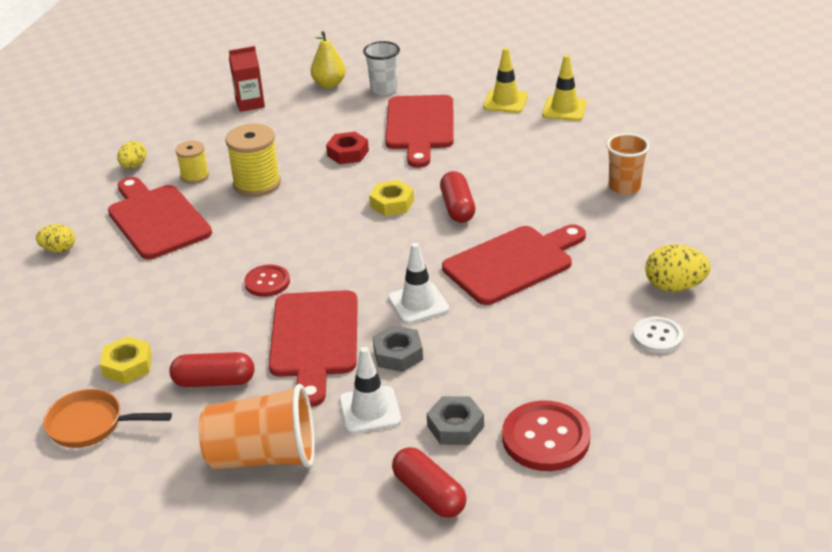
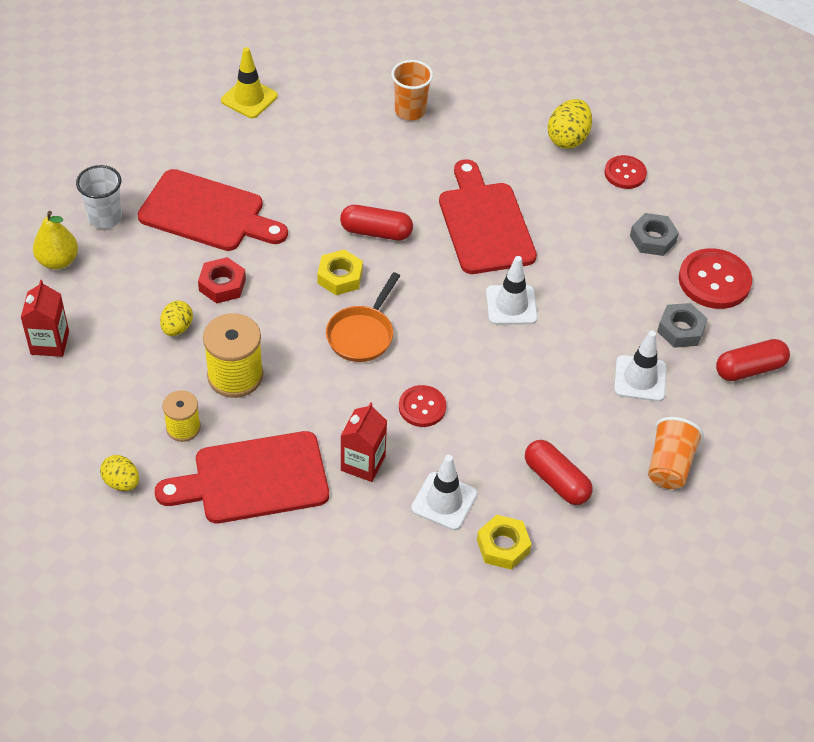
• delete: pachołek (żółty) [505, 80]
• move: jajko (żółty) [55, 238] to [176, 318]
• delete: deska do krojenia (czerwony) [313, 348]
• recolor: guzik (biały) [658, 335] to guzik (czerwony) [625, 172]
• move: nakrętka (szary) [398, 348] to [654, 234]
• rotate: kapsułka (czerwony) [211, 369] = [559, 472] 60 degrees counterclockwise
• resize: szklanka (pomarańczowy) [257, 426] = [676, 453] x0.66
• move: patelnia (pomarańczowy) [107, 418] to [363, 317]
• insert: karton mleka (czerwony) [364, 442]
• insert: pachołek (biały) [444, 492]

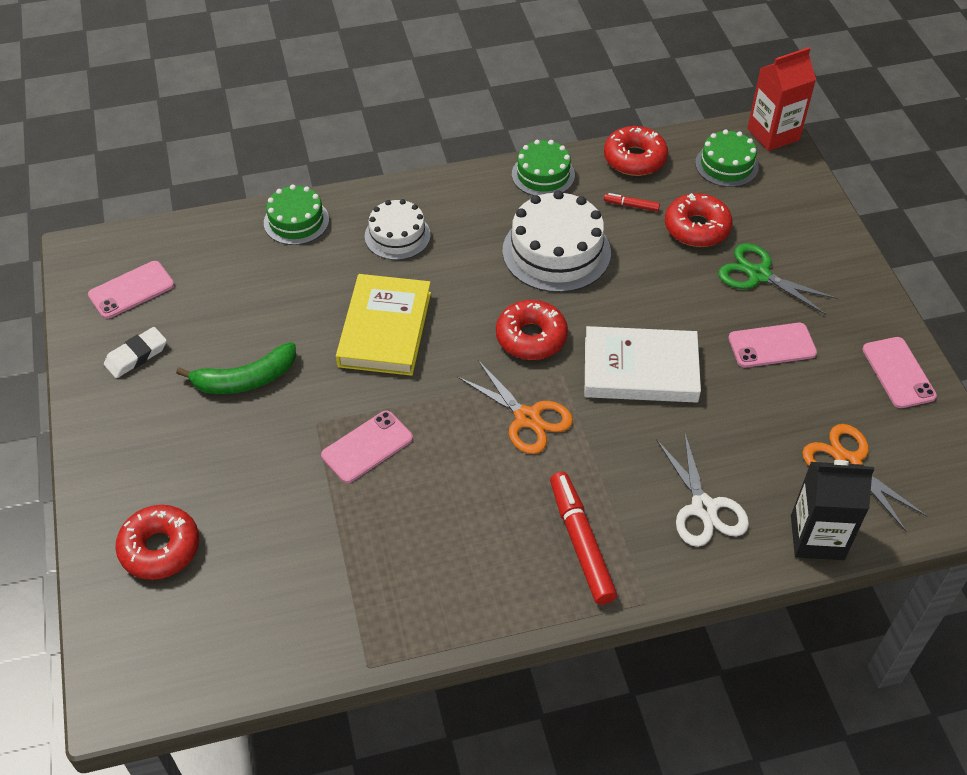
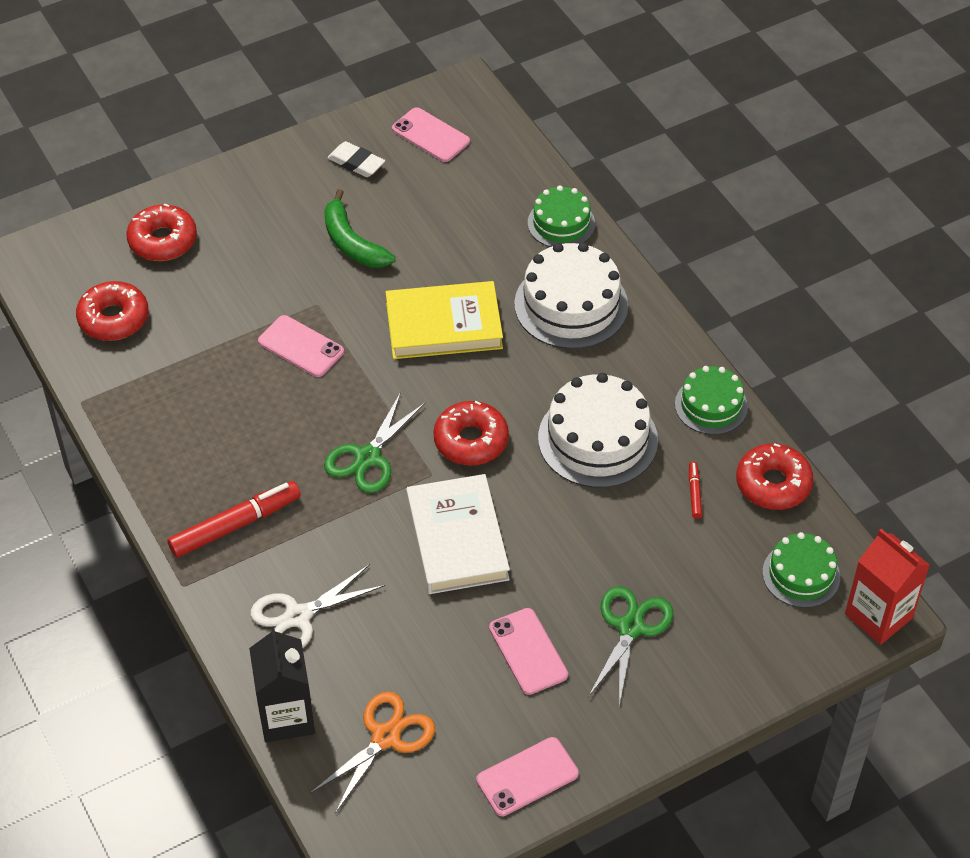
• move: donut (czerwony) [699, 220] to [112, 311]
• resize: tort (biały) [398, 229] = [571, 295] x1.63
• recolor: nożyczki (pomarańczowy) [515, 407] to nożyczki (zielony) [374, 442]

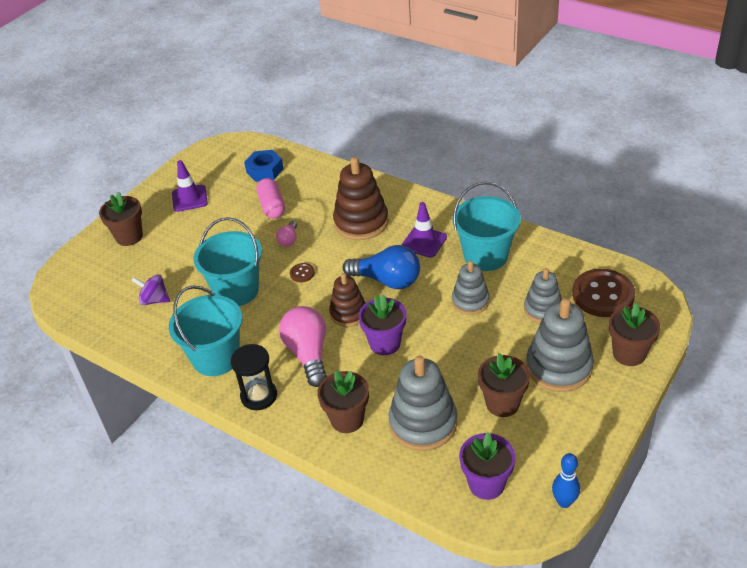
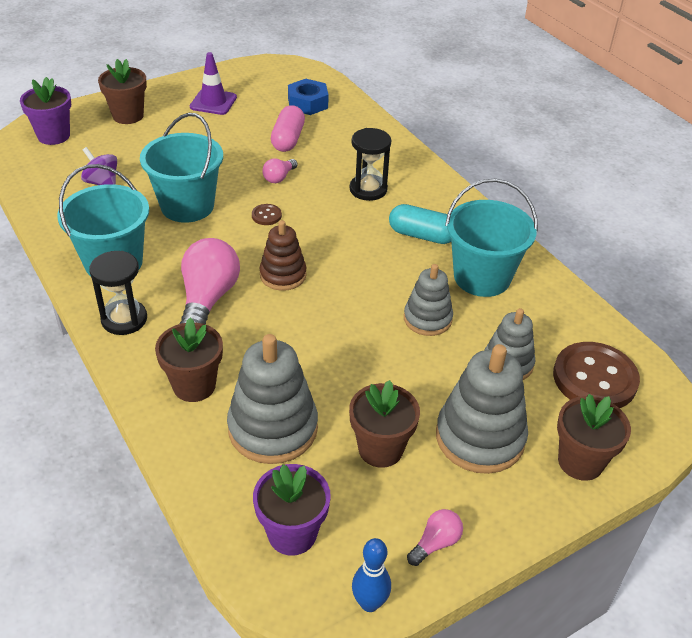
• replace: zabawka nakładanka (brązowy) [361, 198] to klepsydra (czarny) [370, 164]
• replace: pachołek (fioletowy) [424, 230] to kapsułka (turkusowy) [420, 224]
• delete: żarówka (niebieski) [381, 267]
• move: doniczka (fioletowy) [382, 324] to [45, 111]
• insert: żarówka (różowy) [435, 537]

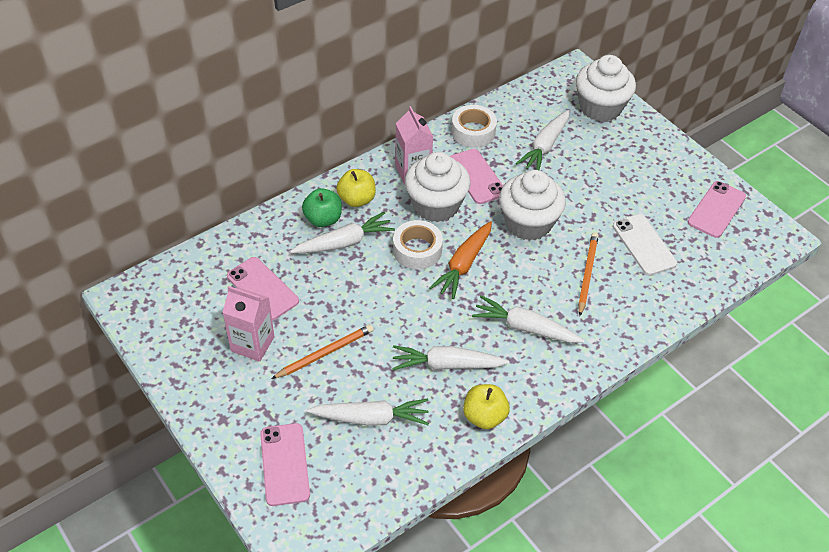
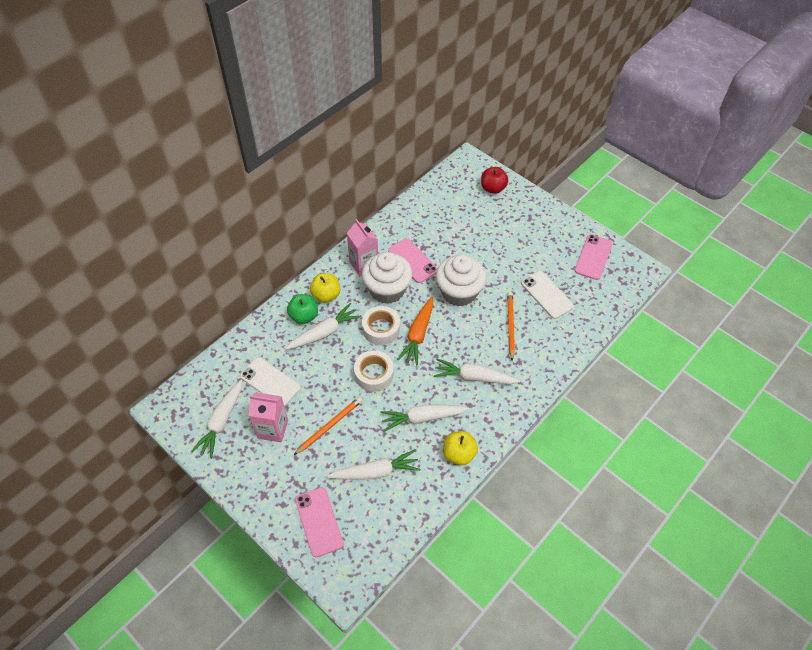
• replace: muffinka (biały) [606, 88] to jabłko (czerwony) [494, 180]
• move: taśma klejąca (biały) [474, 126] to [374, 371]
• move: marchewka (biały) [543, 140] to [216, 419]
• recolor: telefon (różowy) [263, 288] to telefon (biały) [270, 381]

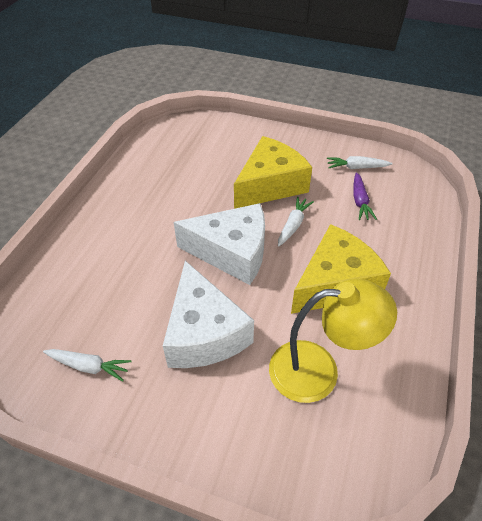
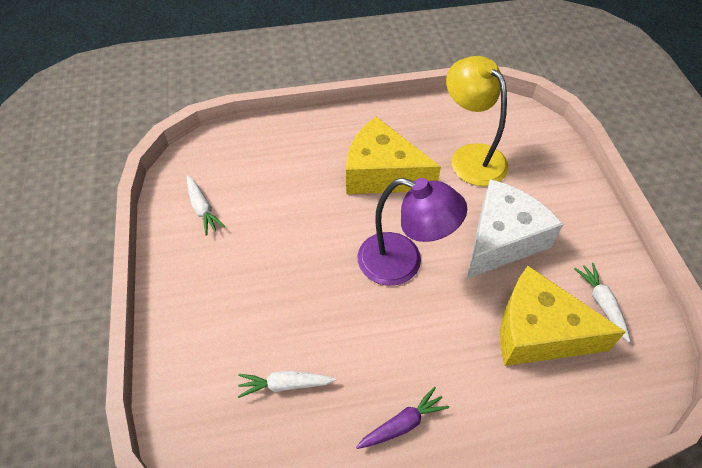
• move: ser (żółty) [273, 172] to [563, 316]
• move: marchewka (fioletowy) [365, 196] to [402, 418]
• move: marchewka (biały) [296, 221] to [287, 384]
• replace: ser (biały) [219, 244] to lampka (fioletowy) [412, 232]

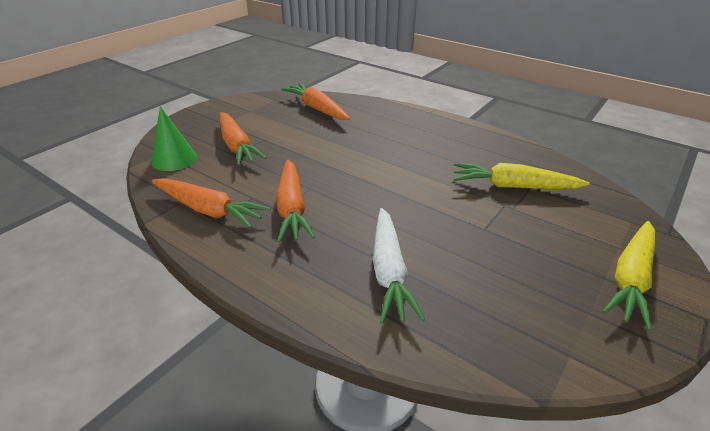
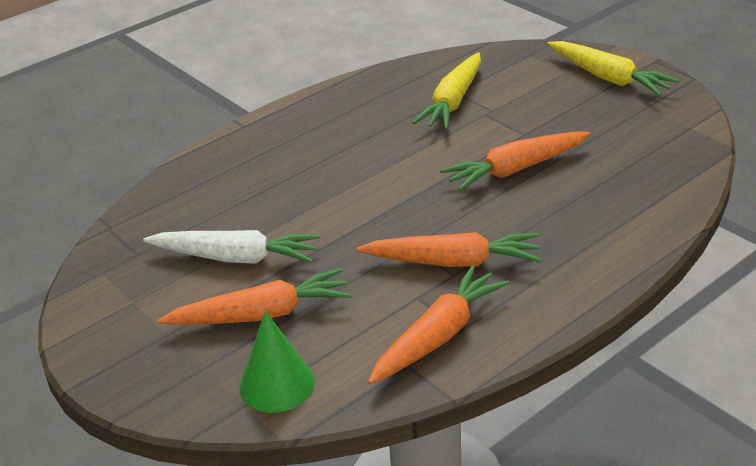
• move: marchewka (pomarańczowy) [315, 101] to [515, 161]
• move: marchewka (biały) [399, 266] to [231, 247]

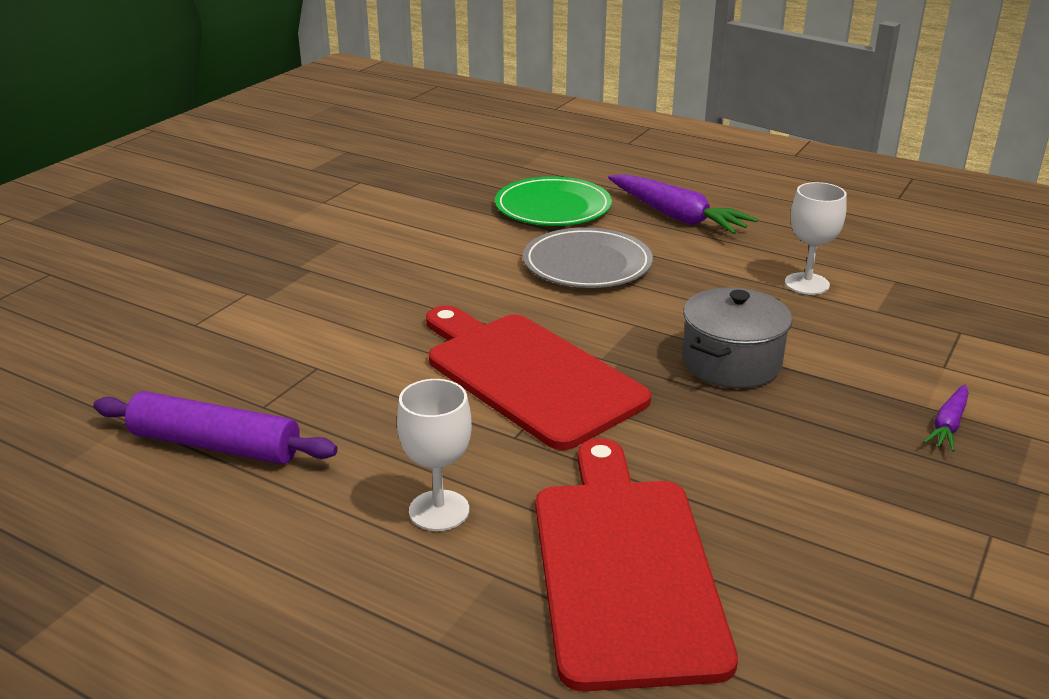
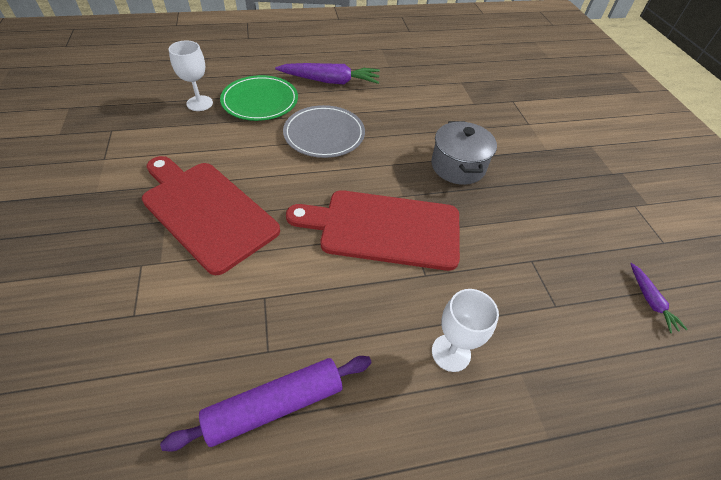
• move: kielich (biały) [816, 238] to [190, 76]
• move: marchewka (fioletowy) [946, 418] to [659, 298]
• move: deska do krojenia (czerwony) [637, 564] to [211, 215]

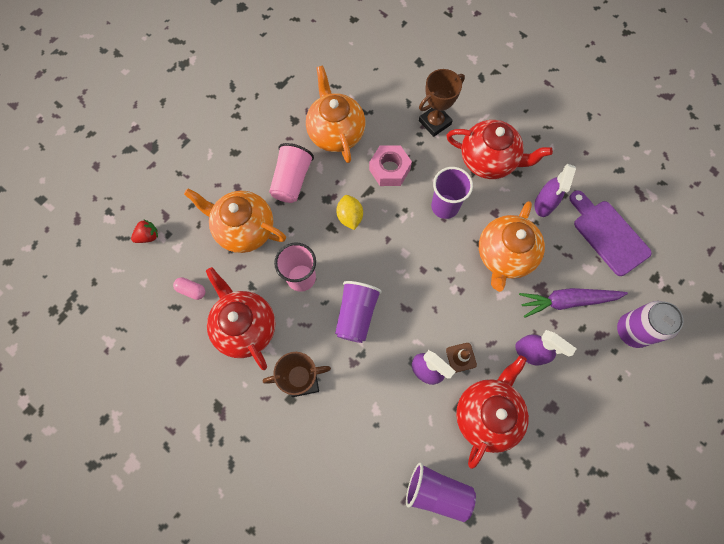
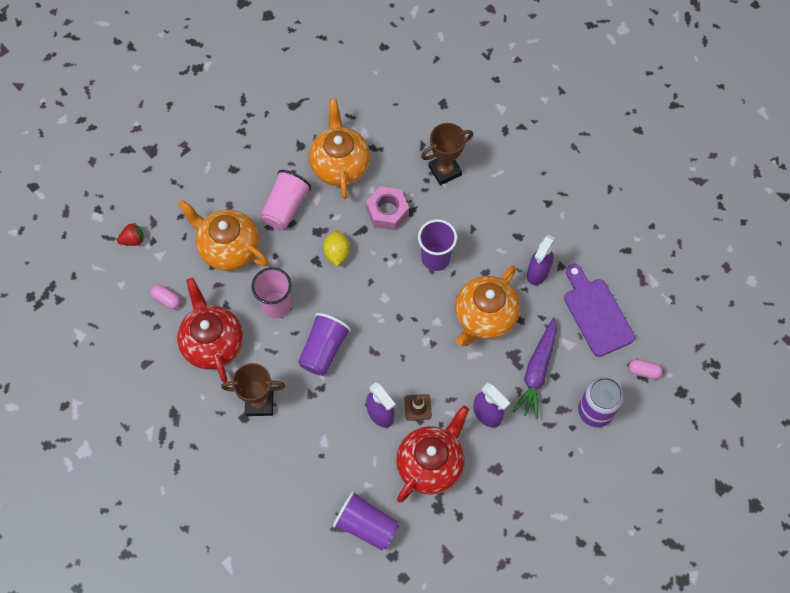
• delete: imbryk (czerwony) [499, 149]
• rotate: marchewka (fioletowy) [573, 303] = [535, 368] 75 degrees counterclockwise
• insert: kapsułka (różowy) [646, 369]

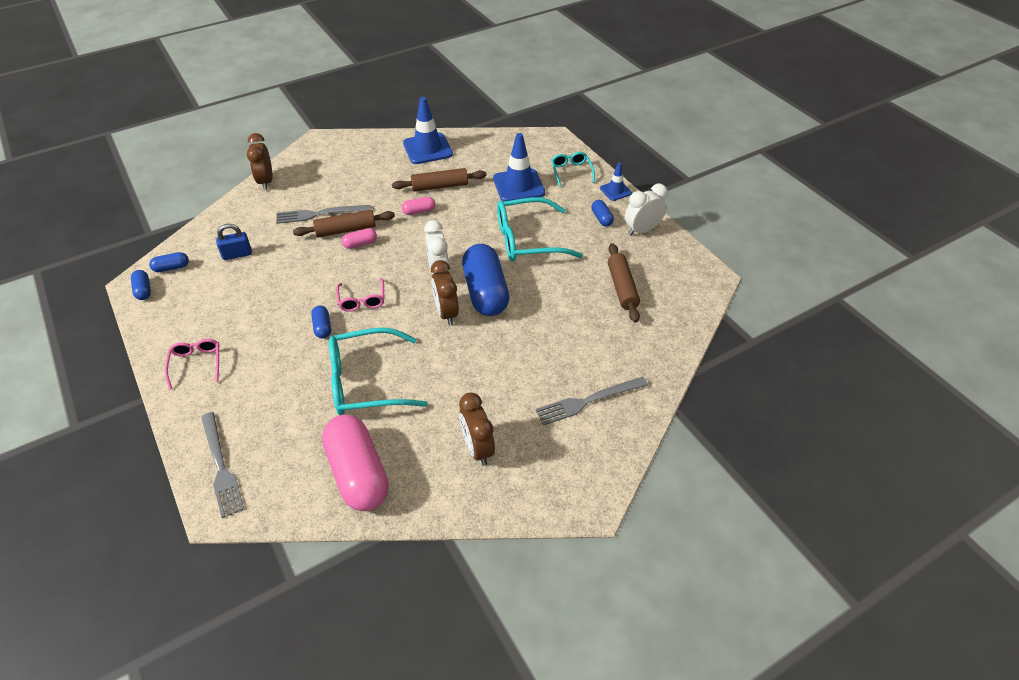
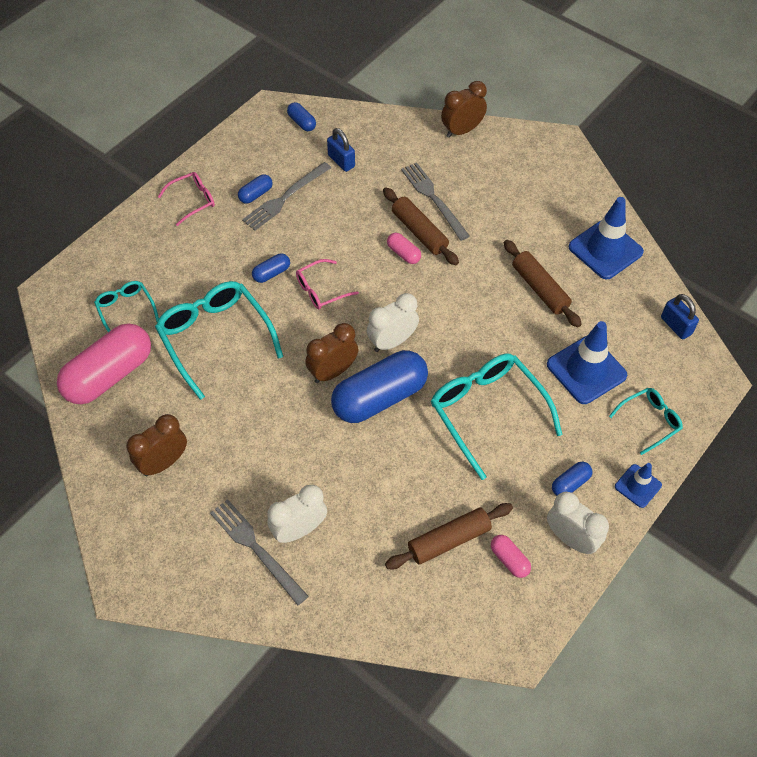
• move: kapsułka (różowy) [418, 206] to [511, 556]
• move: kapsułka (niebieski) [141, 285] to [255, 189]
• move: widelec (szary) [222, 465] to [286, 196]
• insert: okulary (turkusowy) [126, 306]
• insert: kłódka (niebieski) [680, 316]
• insert: budzik (biały) [297, 514]

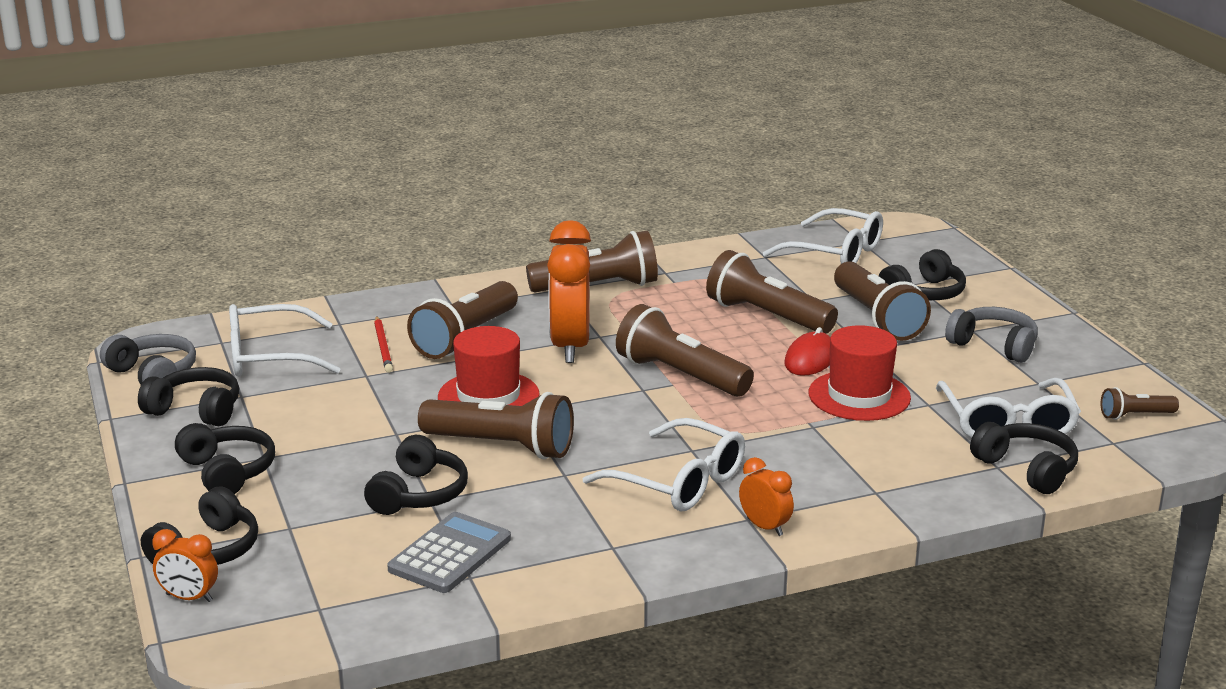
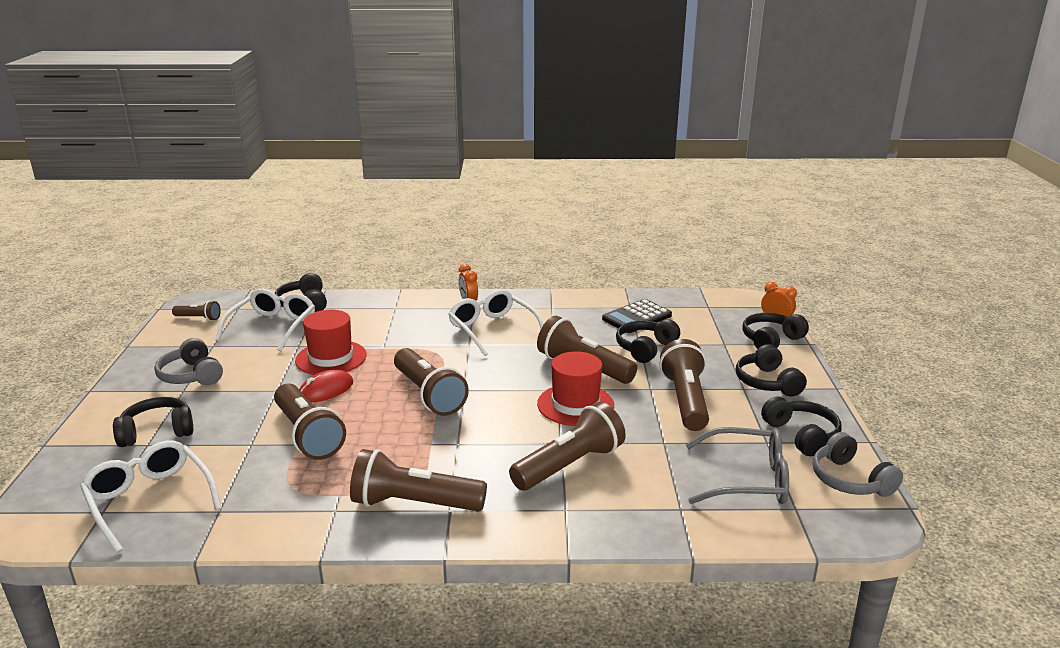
• delete: budzik (pomarańczowy) [569, 291]
• move: latarka (brązowy) [882, 301] to [684, 385]
• recolor: okulary (biały) [284, 340] to okulary (szary) [737, 465]
• delete: ołówek (czerwony) [383, 344]
• rotate: słuchawki (czarny) [188, 396] = [801, 426] 150 degrees counterclockwise
• recolor: kalkulator (szary) [449, 552] to kalkulator (czarny) [637, 316]

